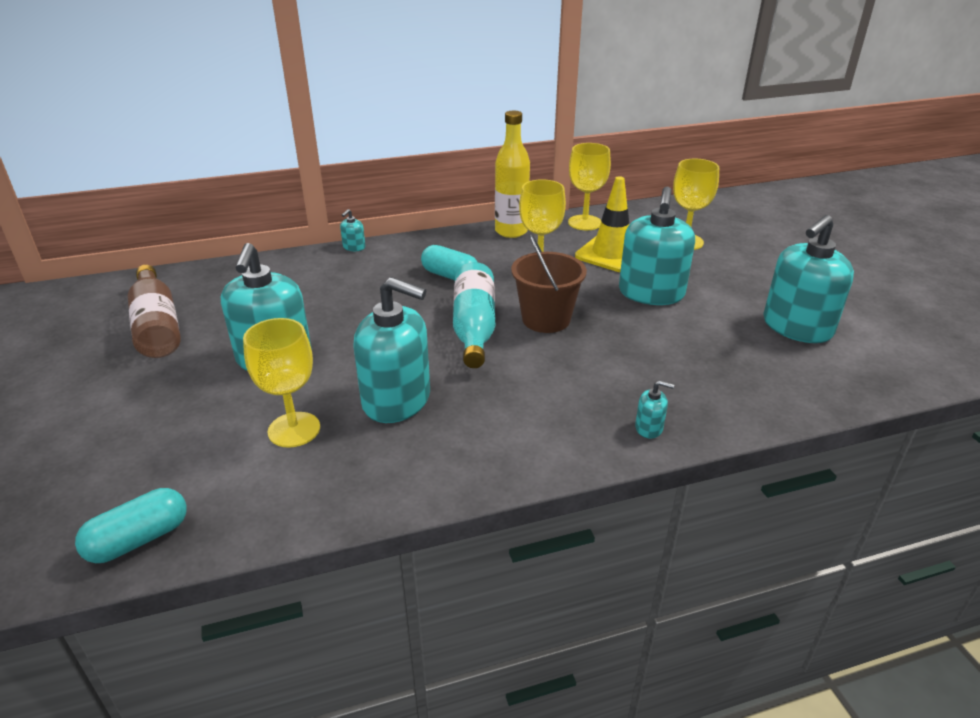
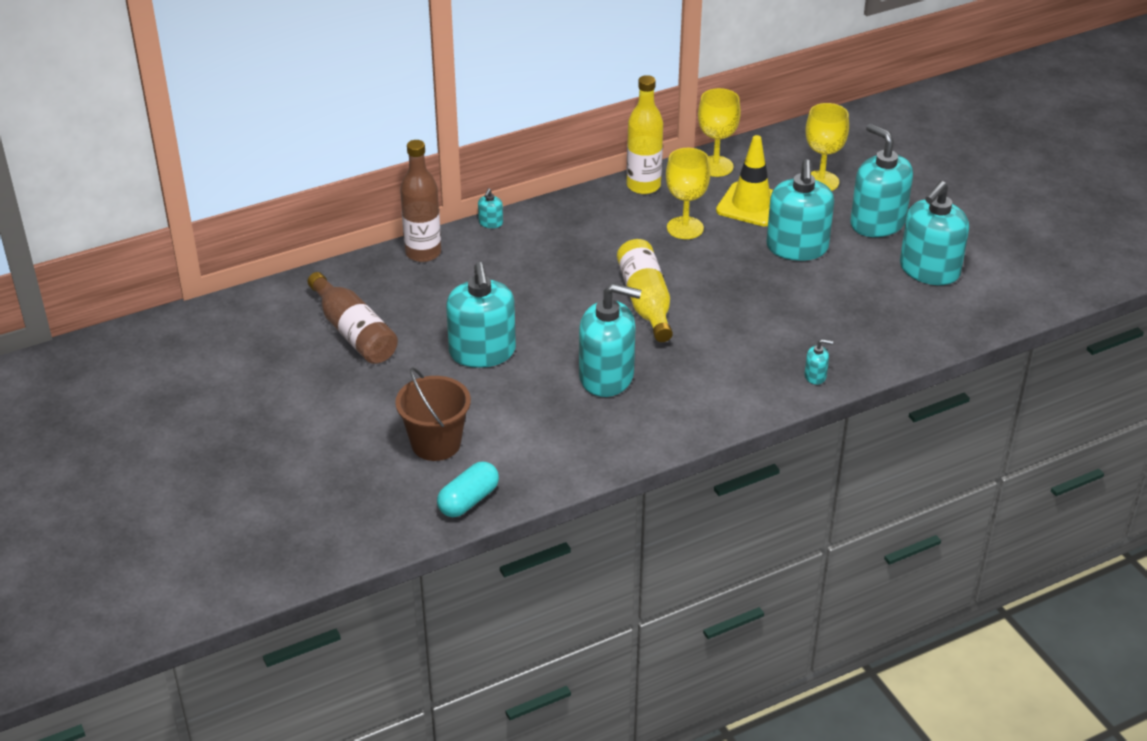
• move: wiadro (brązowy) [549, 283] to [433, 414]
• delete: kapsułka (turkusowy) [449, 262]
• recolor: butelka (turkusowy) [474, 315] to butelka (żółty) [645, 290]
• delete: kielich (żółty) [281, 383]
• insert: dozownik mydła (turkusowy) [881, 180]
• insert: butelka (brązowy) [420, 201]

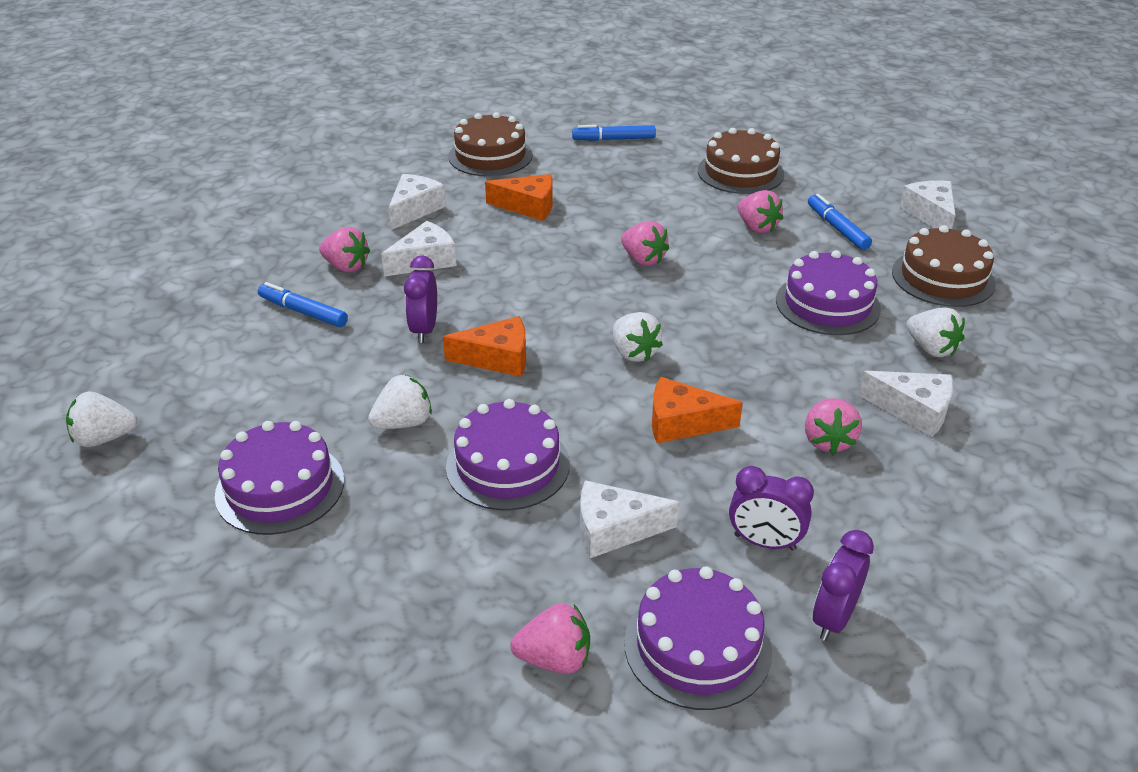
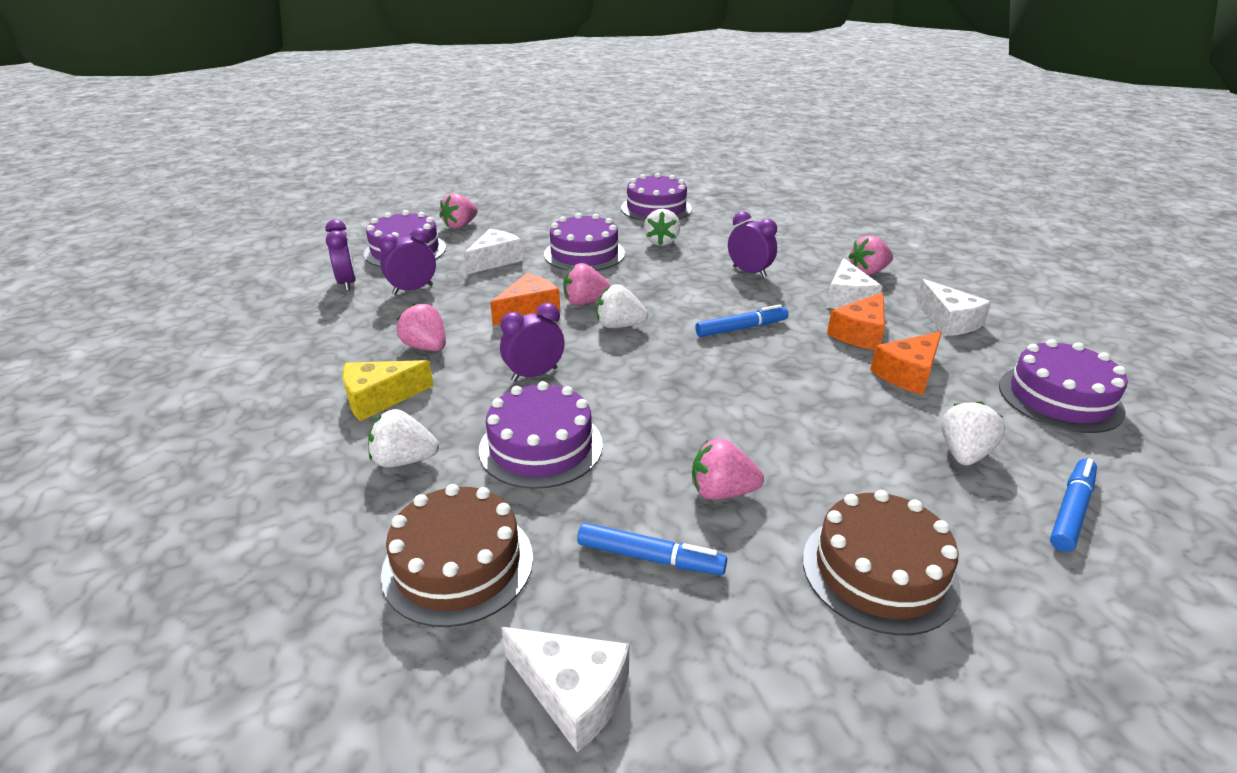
• recolor: tort (brązowy) [491, 144] to tort (fioletowy) [1063, 386]
• move: truskawka (różowy) [645, 243] to [587, 284]
• move: flamaster (niebieski) [303, 304] to [741, 320]
• move: ser (pomarańczowy) [484, 346] to [856, 321]
• recolor: ser (biały) [906, 404] to ser (żółty) [388, 390]
• move: truskawka (biały) [101, 419] to [973, 433]
• insert: budzik (fioletowy) [532, 342]

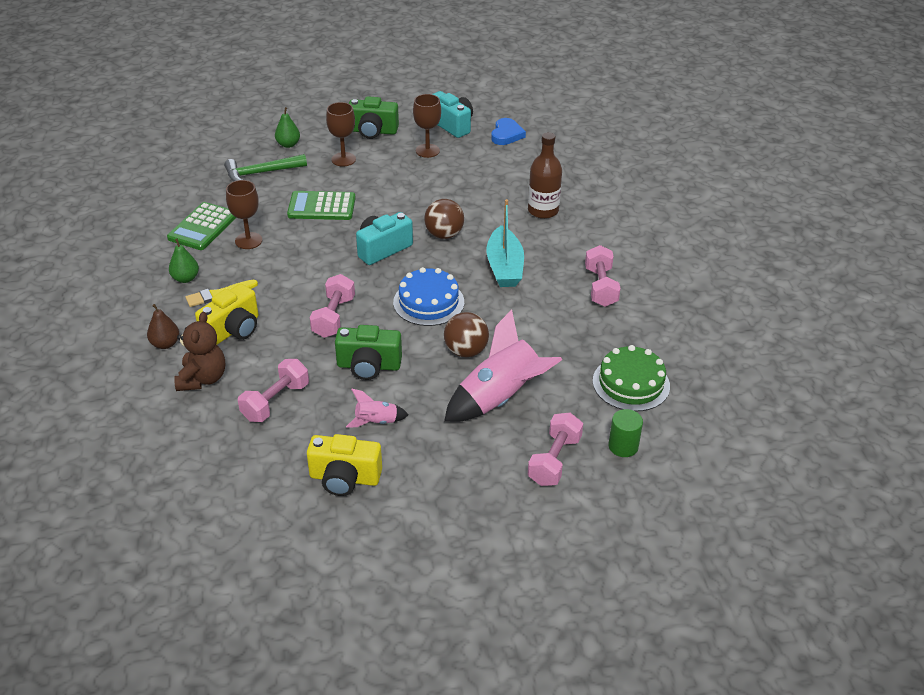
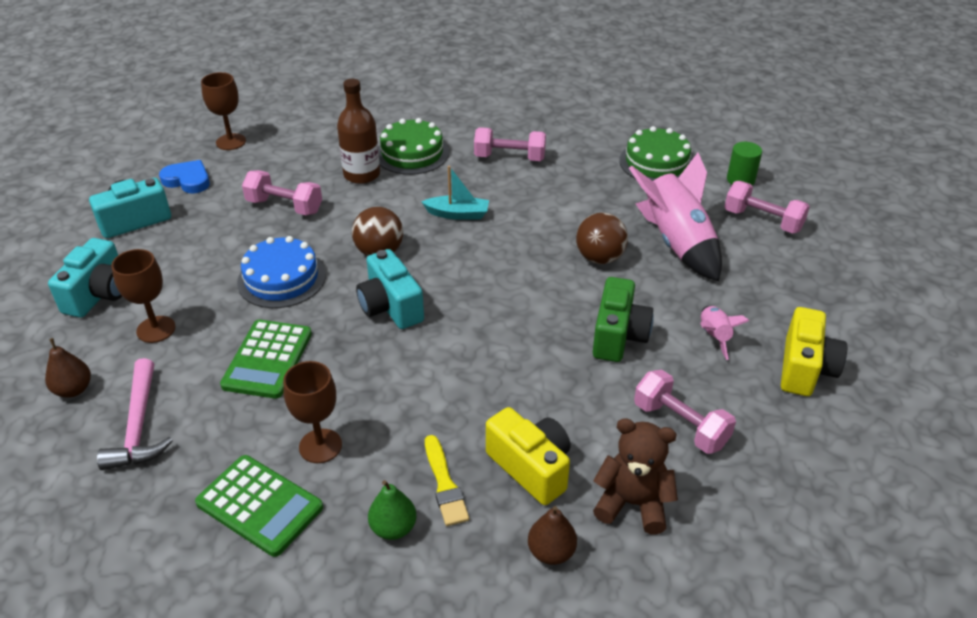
• move: kielich (brązowy) [427, 126] to [223, 111]
• recolor: aparat fotograficzny (zielony) [374, 117] to aparat fotograficzny (turkusowy) [85, 278]
• recolor: gruszka (zielony) [287, 127] to gruszka (brązowy) [68, 368]
• recolor: młotek (zielony) [265, 168] to młotek (różowy) [135, 414]
• resize: łódka (turkusowy) [505, 243] = [455, 193] x0.65
• move: tort (niebieski) [428, 296] to [281, 272]
• move: hantel (różowy) [332, 306] to [282, 192]
• insert: tort (zielony) [413, 146]

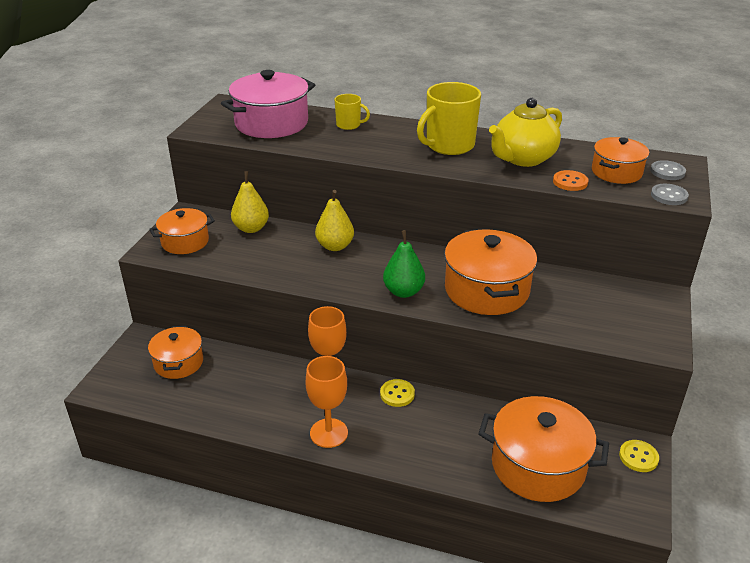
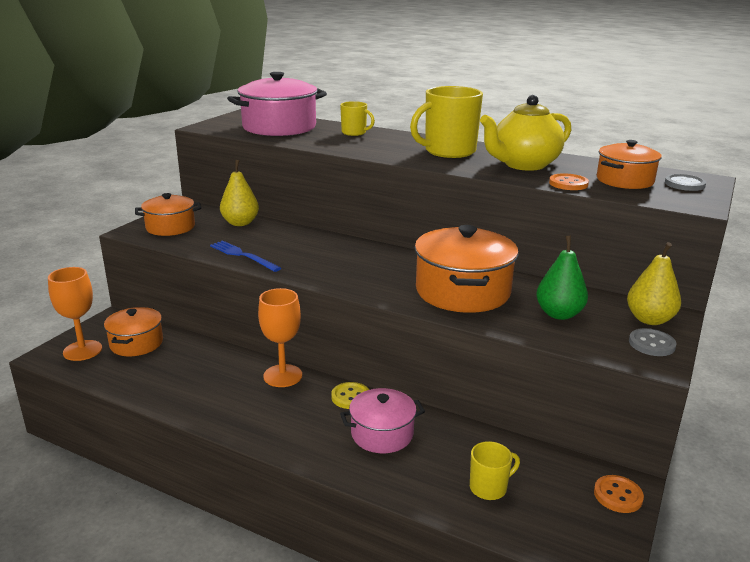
• move: guzik (szary) [670, 194] to [653, 342]
• move: gruszka (żółty) [334, 220] to [654, 283]
• move: gruszka (zielony) [404, 264] to [562, 278]
• move: kielich (pomarańczowy) [326, 402] to [75, 314]
• replace: garnek (pomarańczowy) [544, 449] to kubek (żółty) [495, 470]
• recolor: guzik (żółty) [639, 456] to guzik (pomarańczowy) [619, 494]
• insert: widelec (niebieski) [245, 256]
• insert: garnek (różowy) [382, 420]

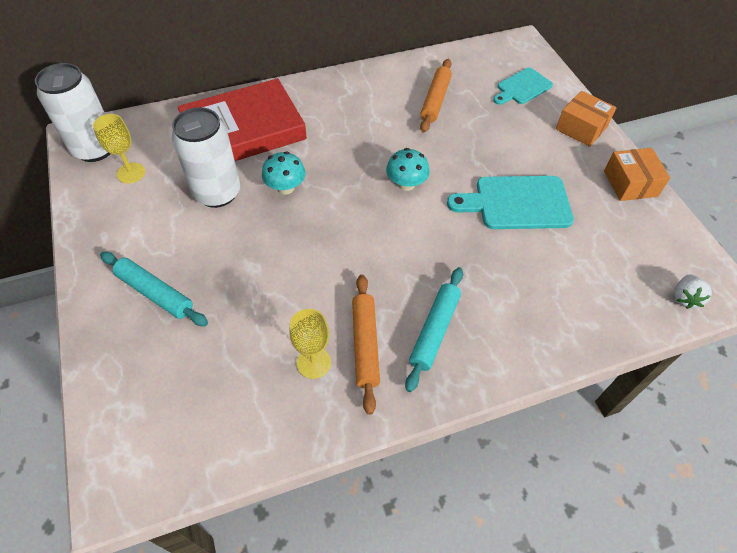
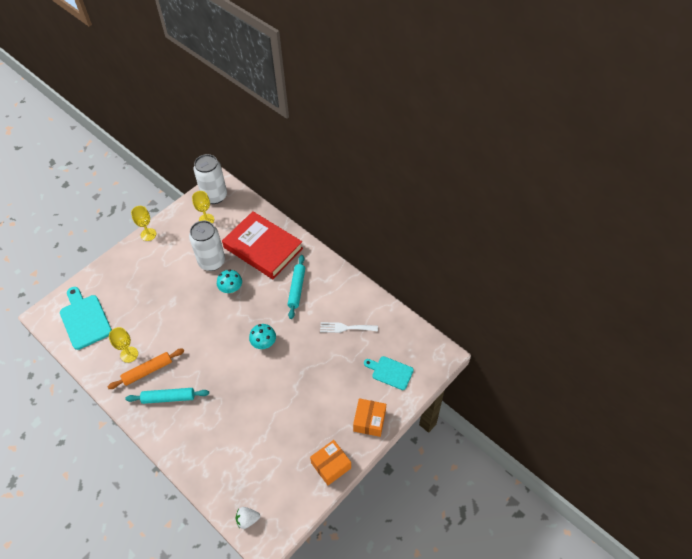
• replace: wałek do ciasta (pomarańczowy) [436, 96] to widelec (biały) [349, 327]
• move: deska do krojenia (turkusowy) [510, 202] to [86, 318]
• move: wałek do ciasta (turkusowy) [154, 289] to [296, 287]
• insert: kielich (żółty) [143, 223]

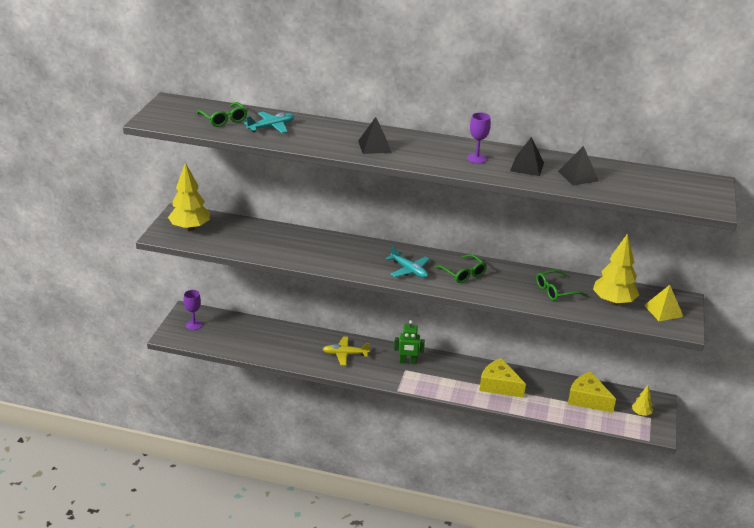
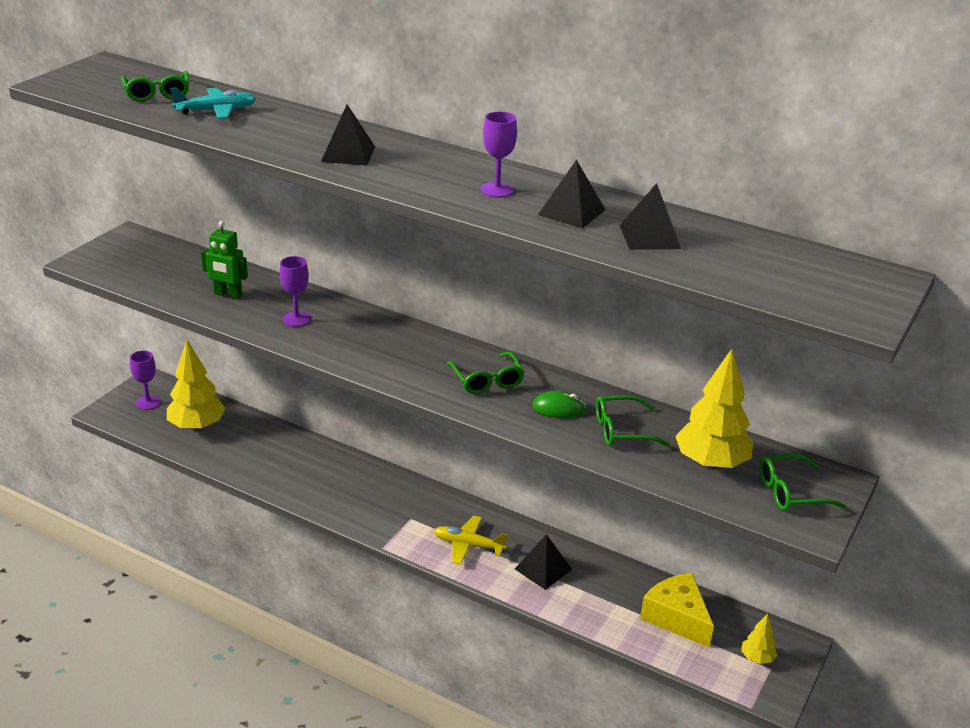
• move: drzewko (żółty) [189, 196] to [196, 385]
• delete: samolot (turkusowy) [408, 261]
• replace: piramida (żółty) [664, 303] to okulary (zielony) [803, 482]
• move: robot (zielony) [409, 342] to [224, 260]
• move: samolot (żółty) [346, 351] to [471, 540]
• replace: ser (żółty) [502, 378] to piramida (czarny) [543, 562]
• insert: kielich (fioletowy) [295, 291]
• insert: myszka (zielony) [559, 404]

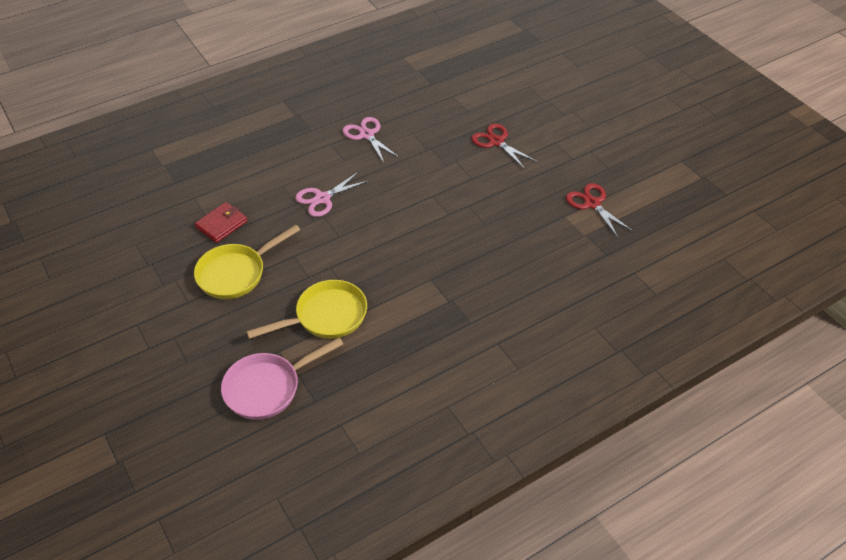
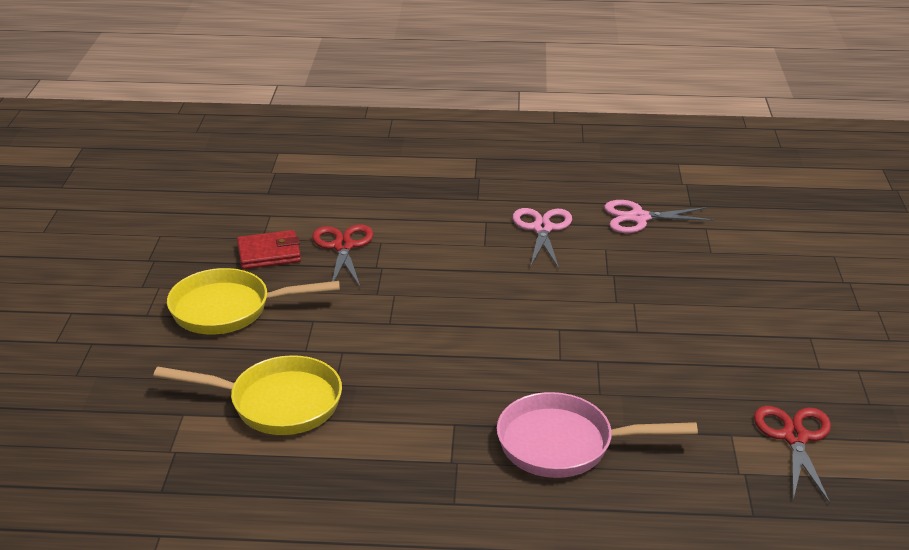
• move: nożyczki (czerwony) [504, 146] to [342, 256]
• move: nożyczki (różowy) [332, 194] to [659, 216]
• move: patelnia (różowy) [282, 379] to [597, 435]

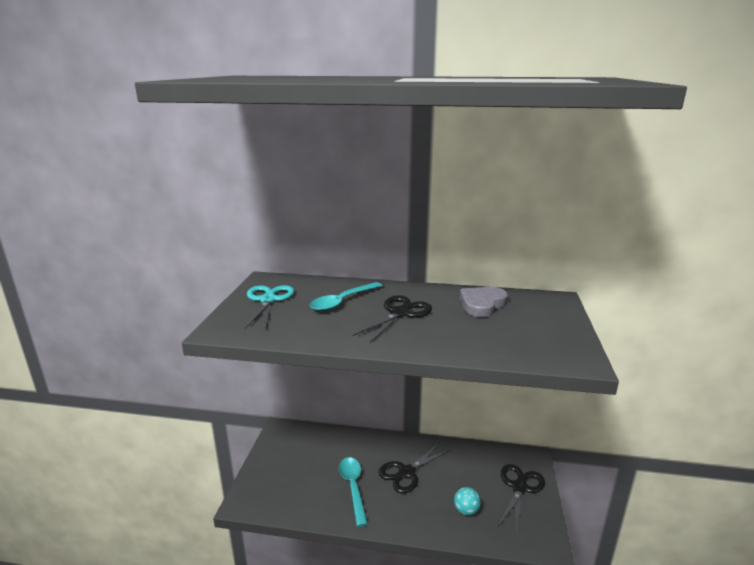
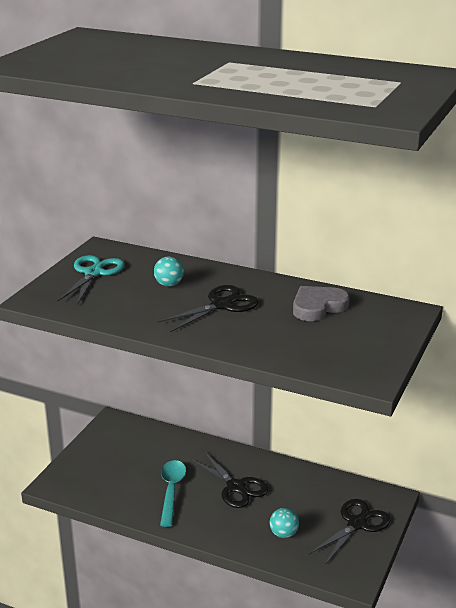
• replace: łyżka (turkusowy) [346, 296] to piłka (turkusowy) [169, 272]
• rotate: nożyczki (czarny) [414, 468] = [228, 479] 105 degrees counterclockwise

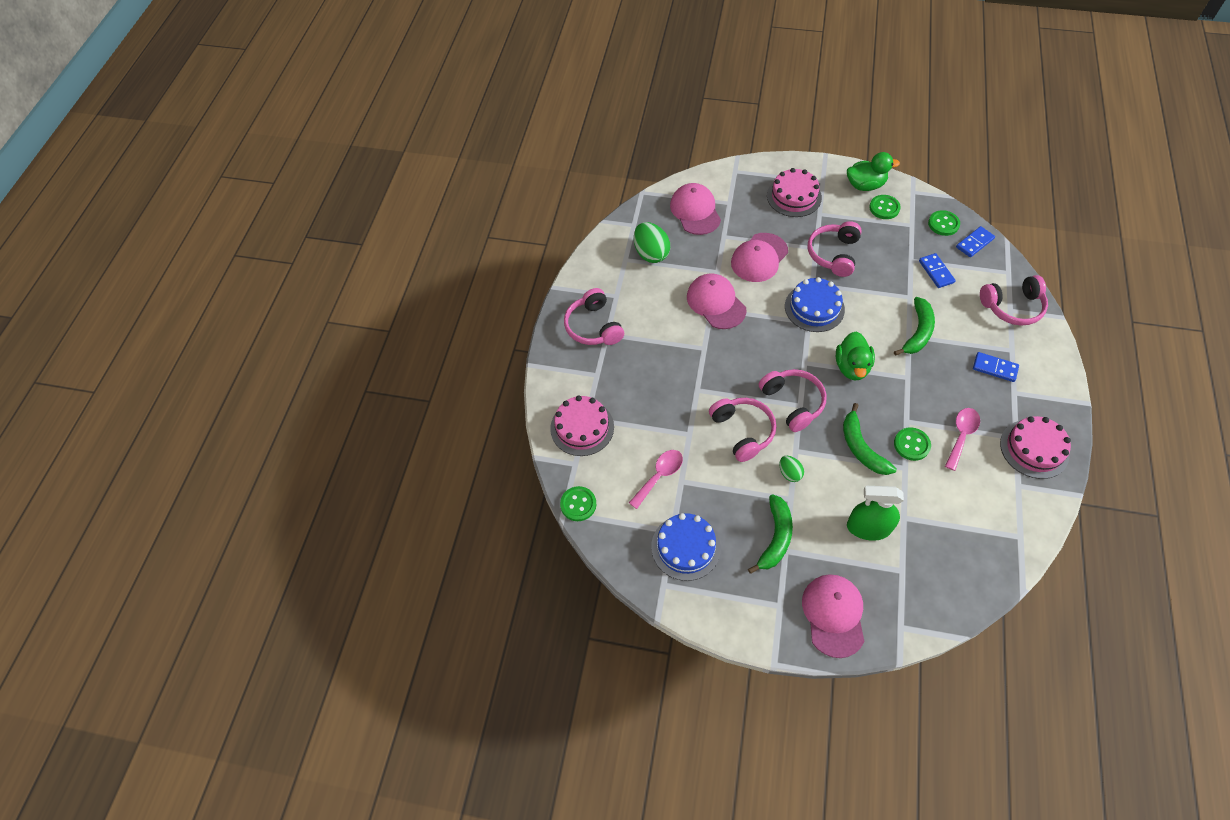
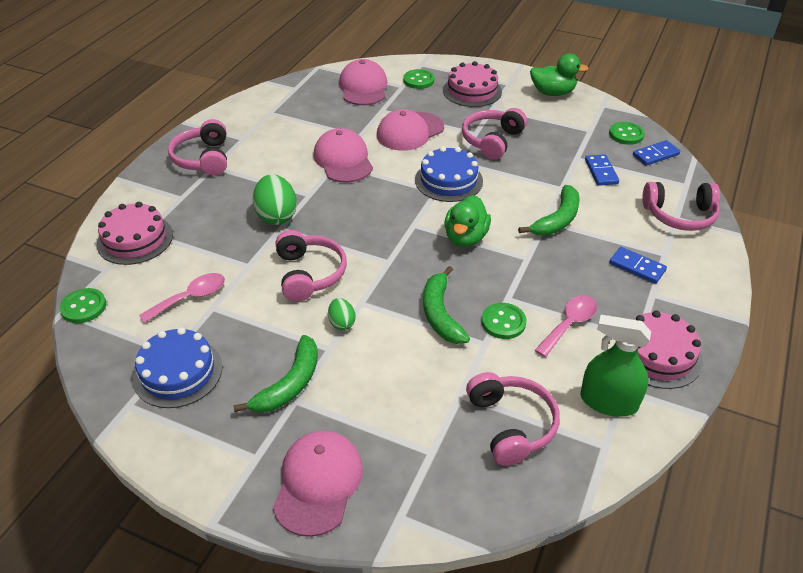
• move: guzik (zielony) [885, 207] to [418, 79]
• move: jajko (zielony) [652, 242] to [275, 199]
• move: słuchawki (różowy) [793, 400] to [513, 419]
• move: spryskiwacz (zielony) [875, 513] to [616, 366]

